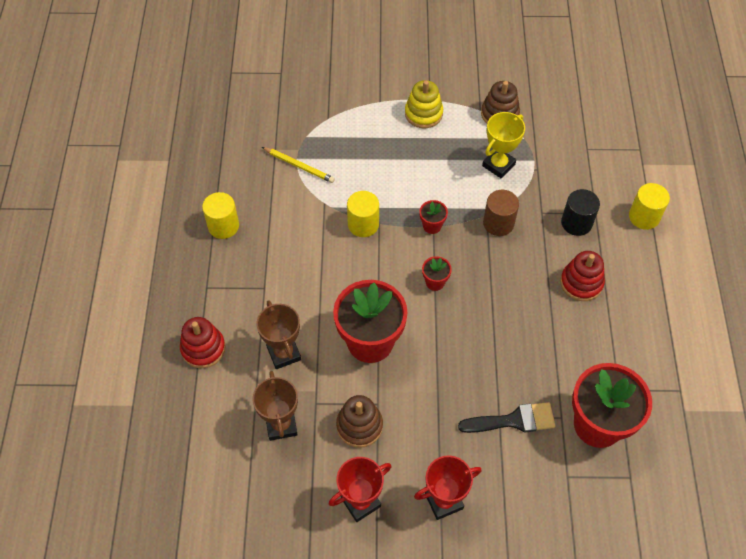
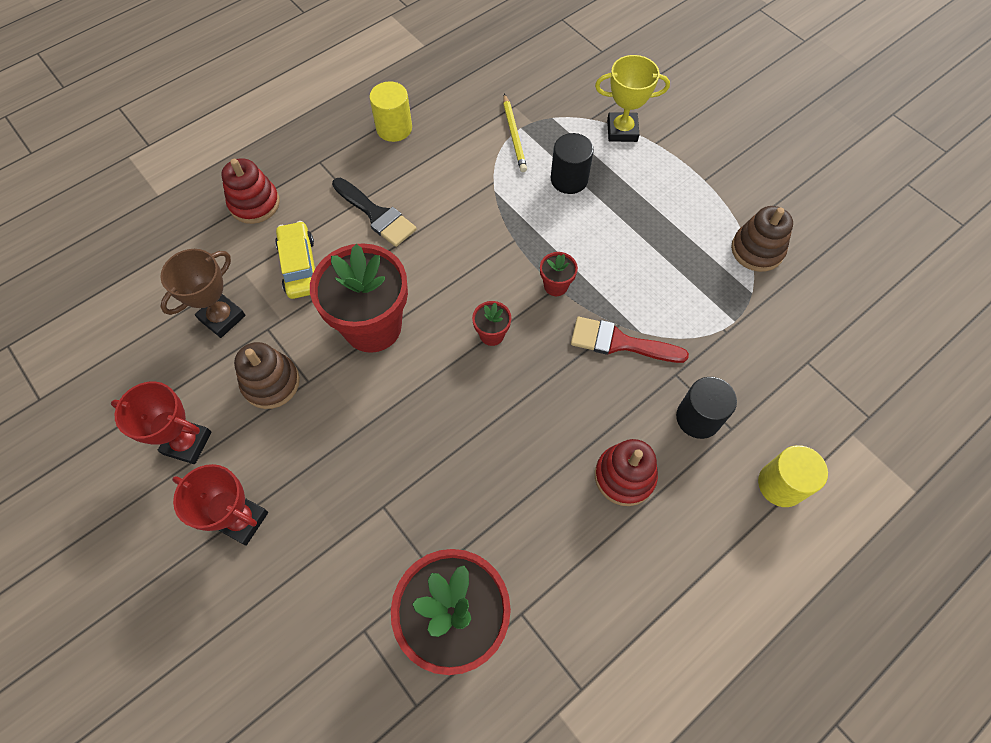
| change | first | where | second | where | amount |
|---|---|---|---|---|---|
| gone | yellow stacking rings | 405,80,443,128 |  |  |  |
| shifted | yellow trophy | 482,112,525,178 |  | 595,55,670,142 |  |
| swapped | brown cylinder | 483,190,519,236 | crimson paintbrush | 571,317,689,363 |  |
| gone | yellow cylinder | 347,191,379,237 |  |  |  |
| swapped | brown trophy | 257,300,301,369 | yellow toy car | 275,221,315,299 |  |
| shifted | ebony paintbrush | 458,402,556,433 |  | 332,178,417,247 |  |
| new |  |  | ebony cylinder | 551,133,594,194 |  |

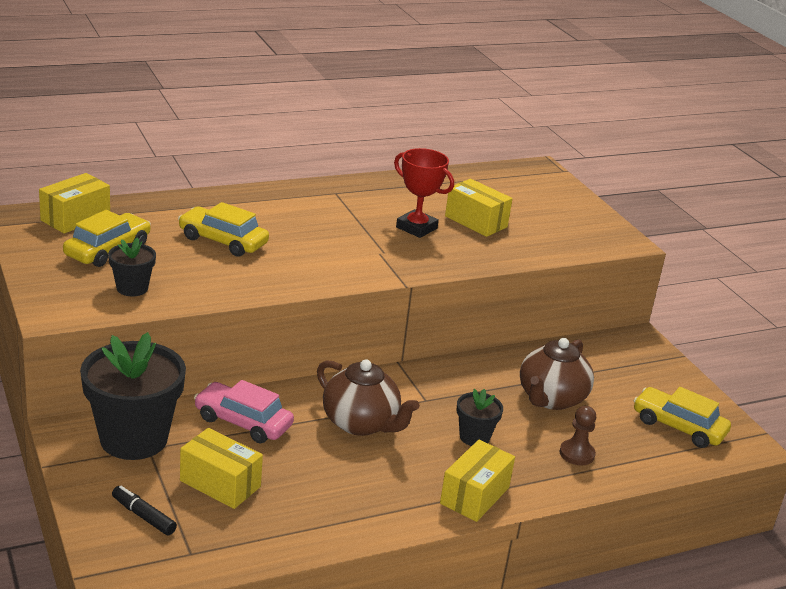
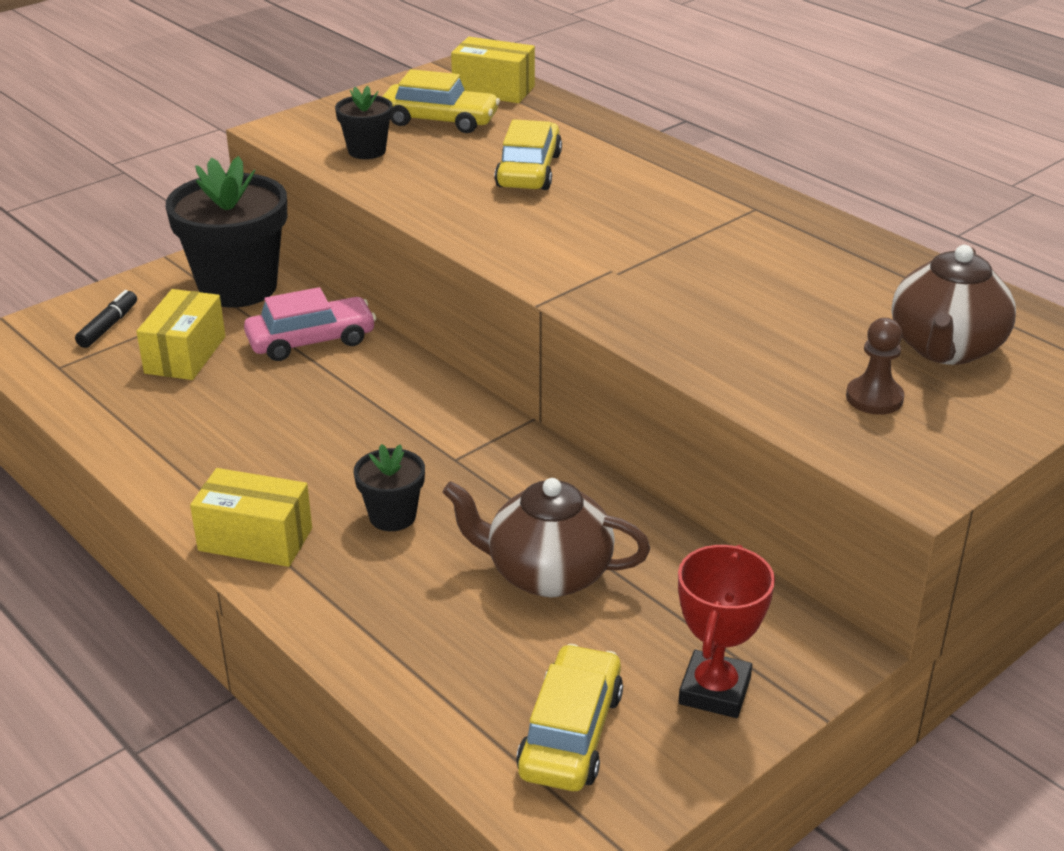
| change | first | where | second | where | amount |
|---|---|---|---|---|---|
| shifted | crimson trophy | 394,148,454,238 |  | 678,545,775,718 |  |
| gone | yellow box | 445,179,513,237 |  |  |  |
| shifted | brown tea pot | 317,359,420,436 |  | 892,245,1016,365 |  |
| rotated | rose-pink toy car | 194,380,294,443 |  | 244,287,376,361 | 60 degrees clockwise |
| shifted | brown pawn | 559,406,596,465 |  | 846,318,904,415 |  |

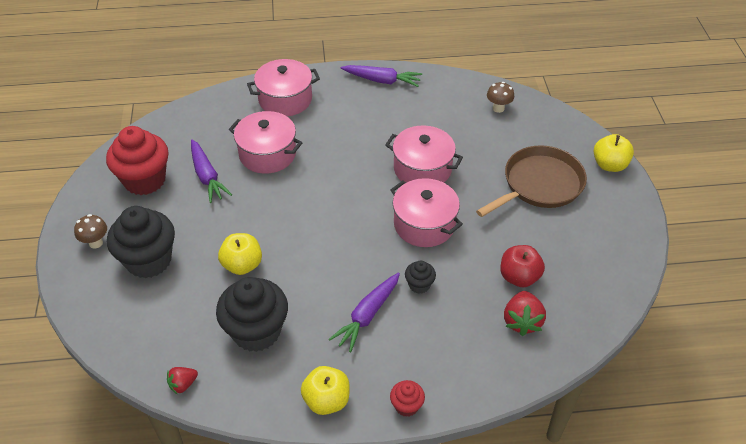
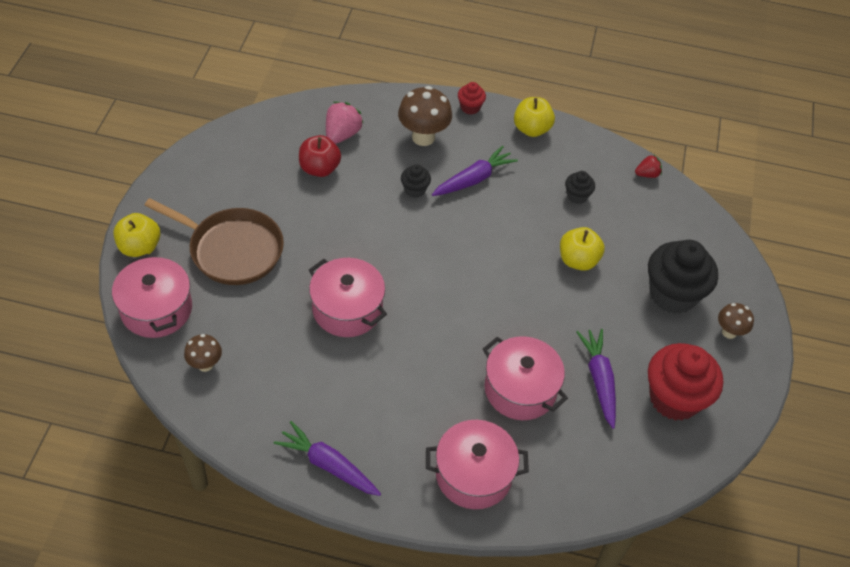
| change | first | where | second | where | amount |
|---|---|---|---|---|---|
| rotated | brown skillet | 476,145,587,217 |  | 144,198,284,285 | 135 degrees counterclockwise |
| shifted | rose-pink stockpot | 390,178,463,247 |  | 112,254,192,338 |  |
| scaled | ebony cupcake | 216,277,288,352 |  | 565,171,595,204 | x0.46 |
| repainted | crimson berry | 504,291,546,336 | rose-pink berry | 326,102,363,144 |  |
| new |  |  | brown fungus | 398,86,452,146 |  |

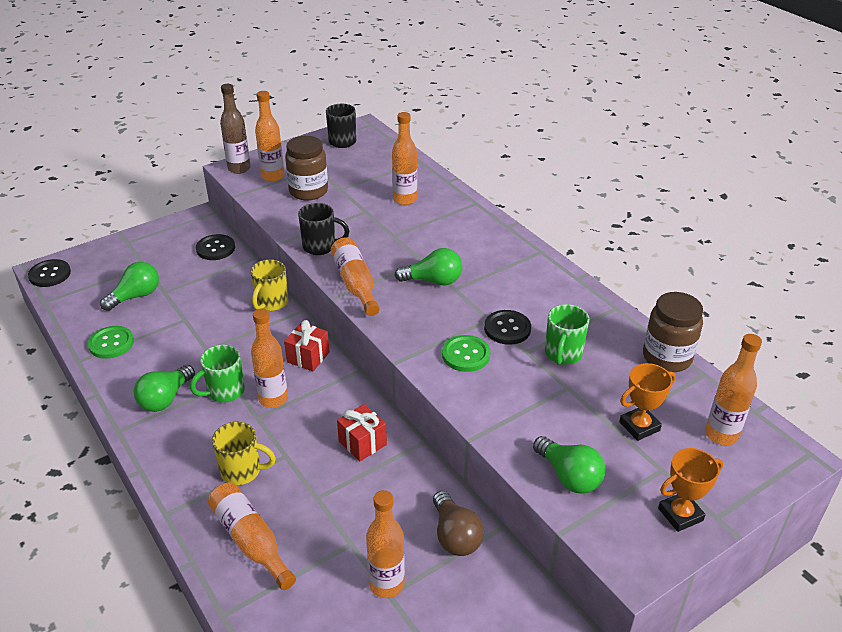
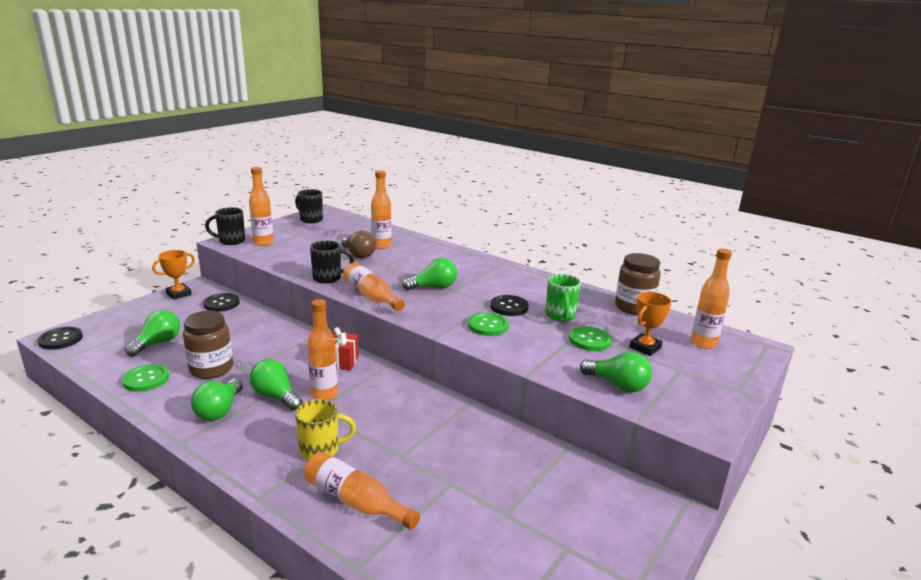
| change | first | where | second | where | amount |
|---|---|---|---|---|---|
| swapped | brown bottle | 220,84,251,174 | ebony tea mug | 205,207,245,245 |  |
| shifted | brown jam jar | 285,136,328,200 |  | 183,311,233,379 |  |
| gone | yellow tea mug | 250,259,288,311 |  |  |  |
| swapped | leaf-green tea mug | 190,345,245,402 | leaf-green lightbulb | 250,359,302,411 |  |
| gone | crimson gift | 337,404,387,461 |  |  |  |
| shifted | bright orange trophy | 658,448,723,532 |  | 152,250,195,300 |  |
| gone | bright orange bottle | 366,490,405,598 |  |  |  |
| shifted | brown lightbulb | 433,491,484,556 |  | 341,230,376,258 |  |
| new |  |  | leaf-green shirt button | 569,326,612,351 |  |

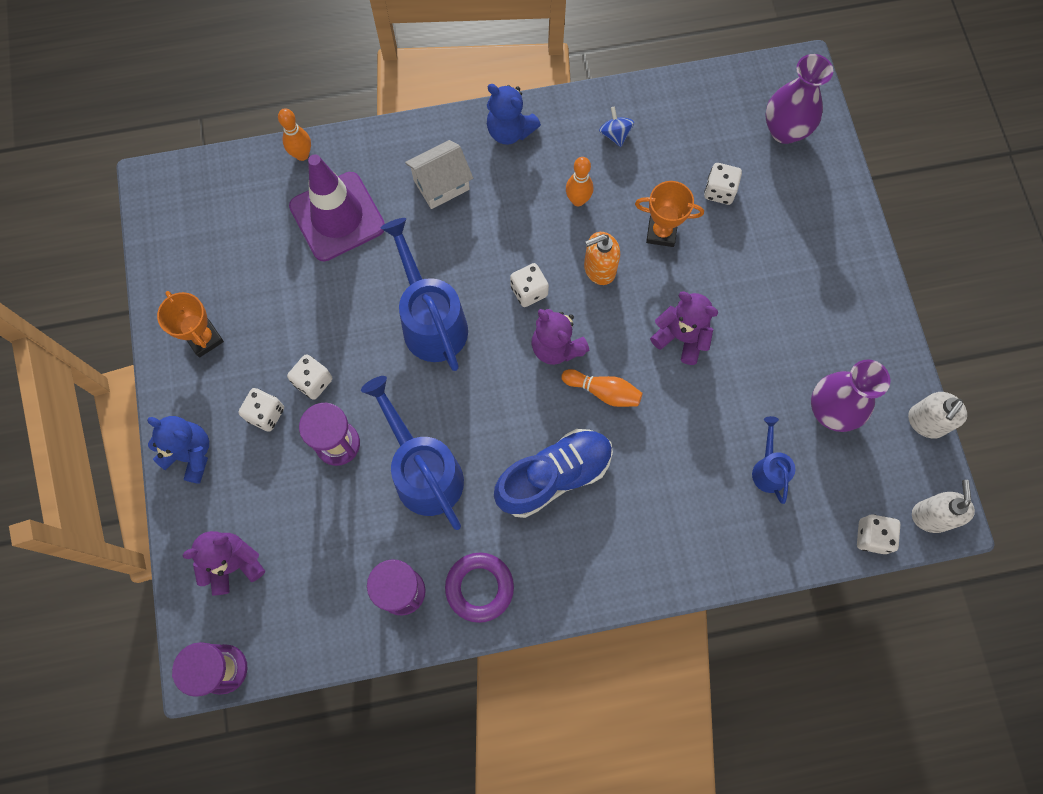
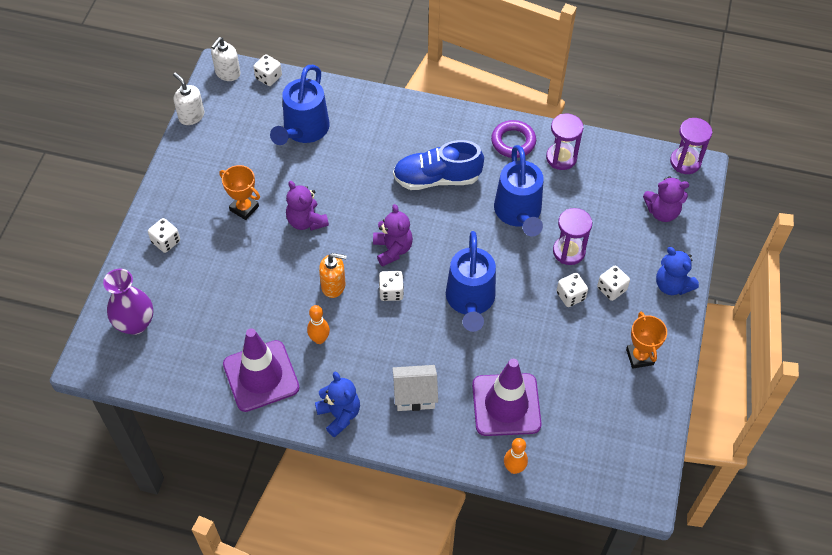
| change | first | where | second | where | amount |
|---|---|---|---|---|---|
| swapped | blue toy top | 599,106,634,147 | royal purple traffic cone | 223,328,299,412 |  |
| shifted | snow-white dice | 704,163,742,205 |  | 148,218,180,253 |  |
| shifted | bright orange trophy | 635,181,704,247 |  | 219,165,260,220 |  |
| gone | royal purple flower vase | 811,360,890,432 |  |  |  |
| gone | bright orange tenpin | 561,369,643,407 |  |  |  |
| rotated | snow-white soap dispenser | 908,392,967,439 |  | 173,72,204,125 | 105 degrees counterclockwise |
| scaled | blue watering can | 752,416,795,504 |  | 270,65,330,145 | x1.92 |

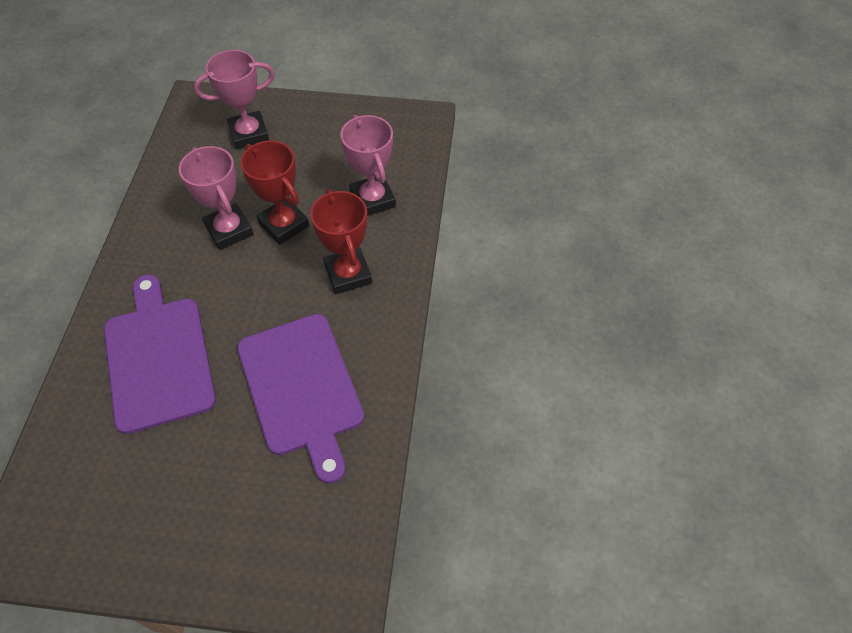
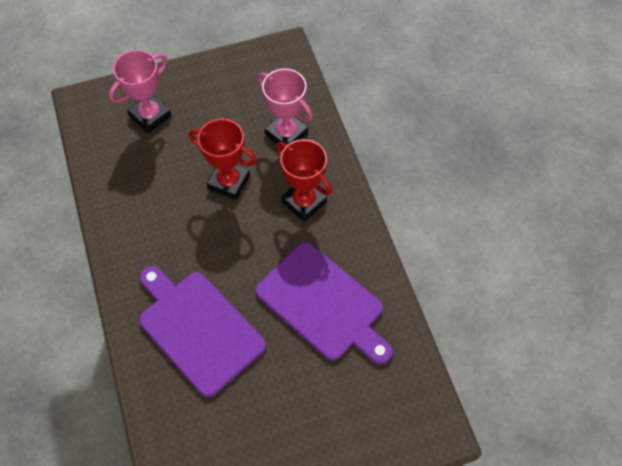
| change | first | where | second | where | amount |
|---|---|---|---|---|---|
| gone | rose-pink trophy | 179,146,254,250 |  |  |  |

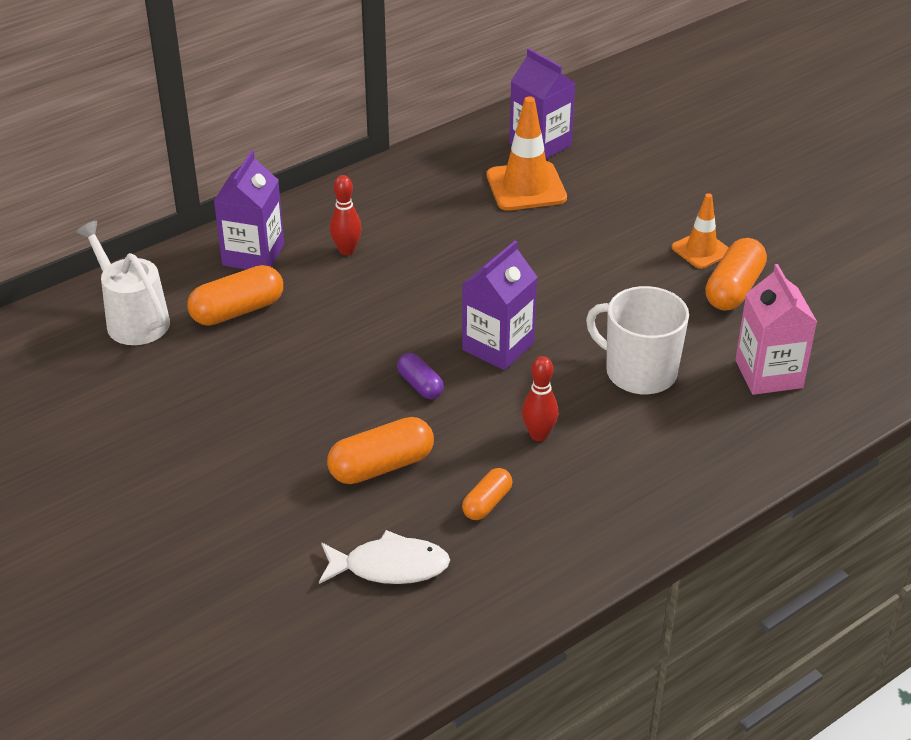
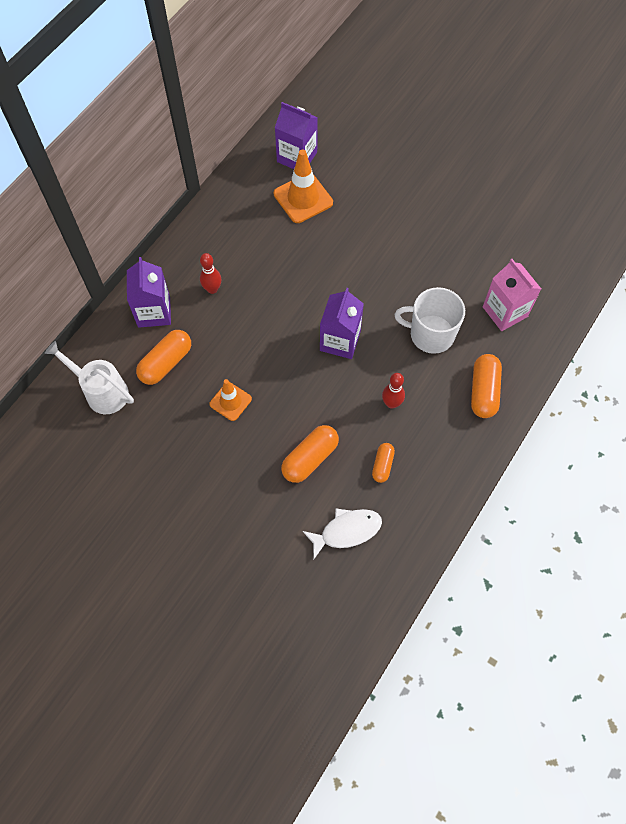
| change | first | where | second | where | amount |
|---|---|---|---|---|---|
| shifted | bright orange traffic cone | 672,193,729,269 |  | 210,379,252,421 |  |
| shifted | bright orange pill shape | 705,238,767,311 |  | 471,354,502,418 |  |
| gone | royal purple pill shape | 397,353,444,399 |  |  |  |

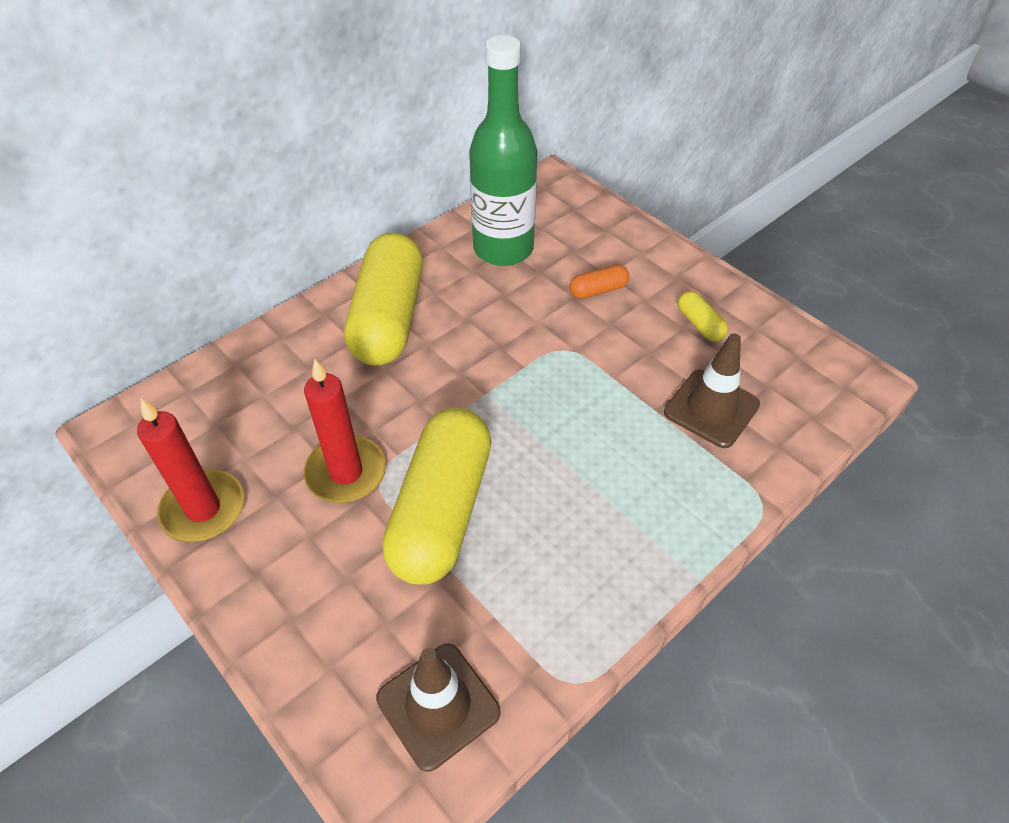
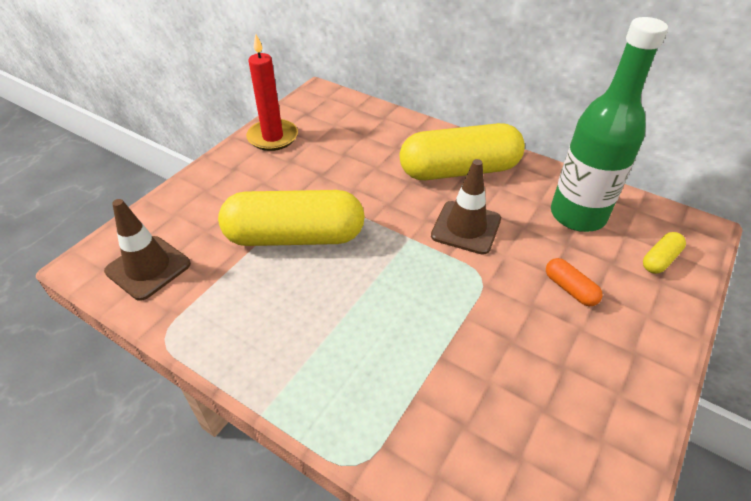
| change | first | where | second | where | amount |
|---|---|---|---|---|---|
| shifted | yellow pill shape | 678,291,728,342 |  | 643,232,686,274 |  |
| shifted | brown traffic cone | 664,334,760,448 |  | 431,159,501,255 |  |
| gone | crimson wax candle | 304,359,386,503 |  |  |  |

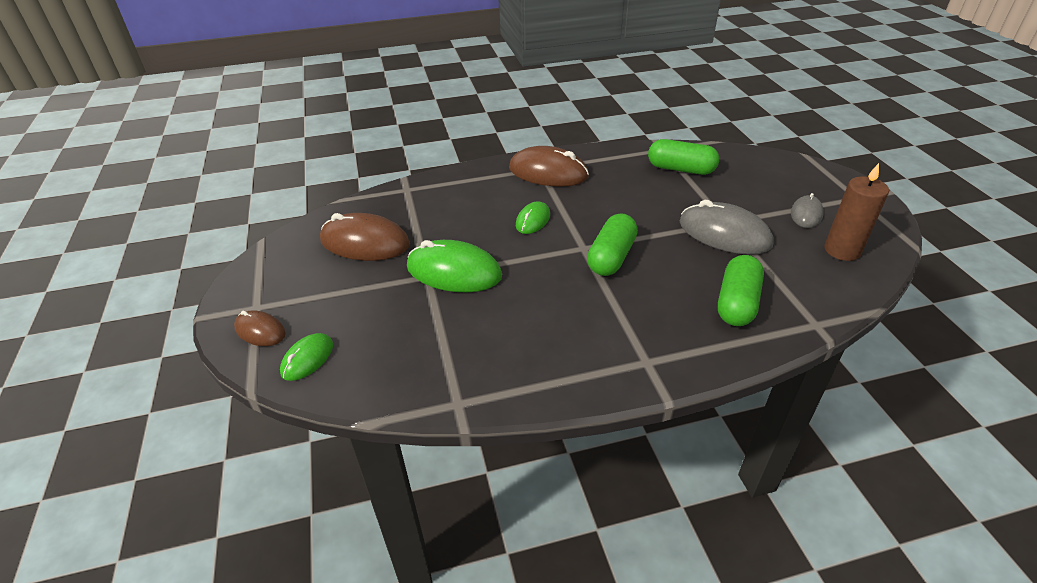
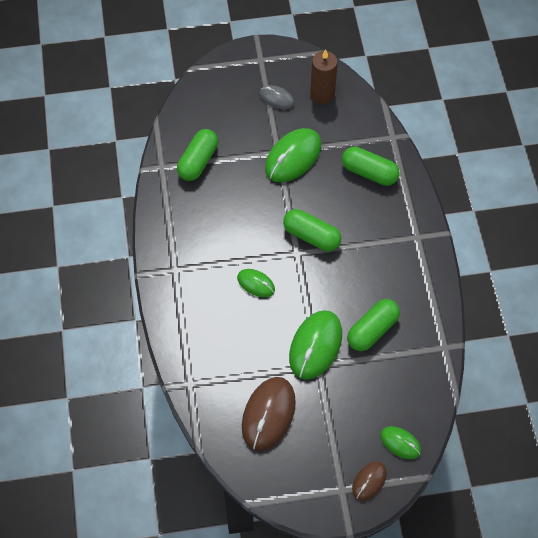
| change | first | where | second | where | amount |
|---|---|---|---|---|---|
| gone | brown computer mouse | 509,146,589,187 |  |  |  |
| repainted | ash-grey computer mouse | 680,200,774,255 | leaf-green computer mouse | 265,128,321,182 |  |
| new |  |  | leaf-green pill shape | 347,299,400,351 |  |

